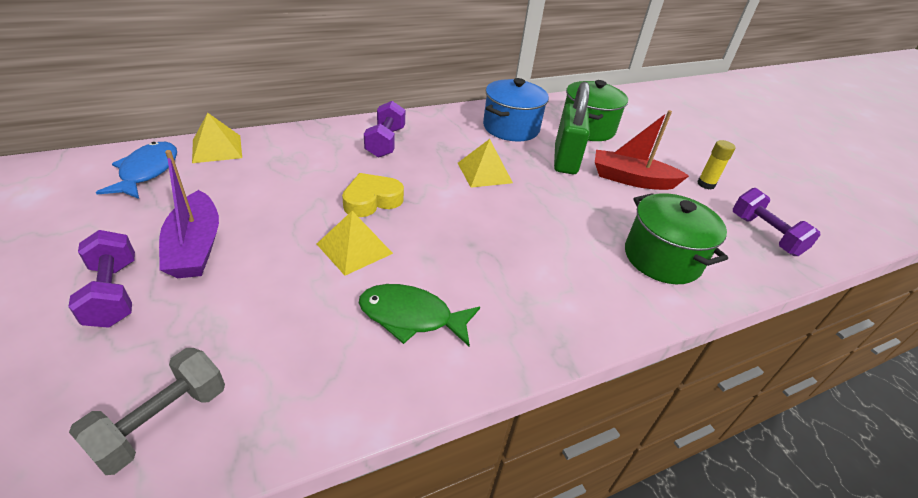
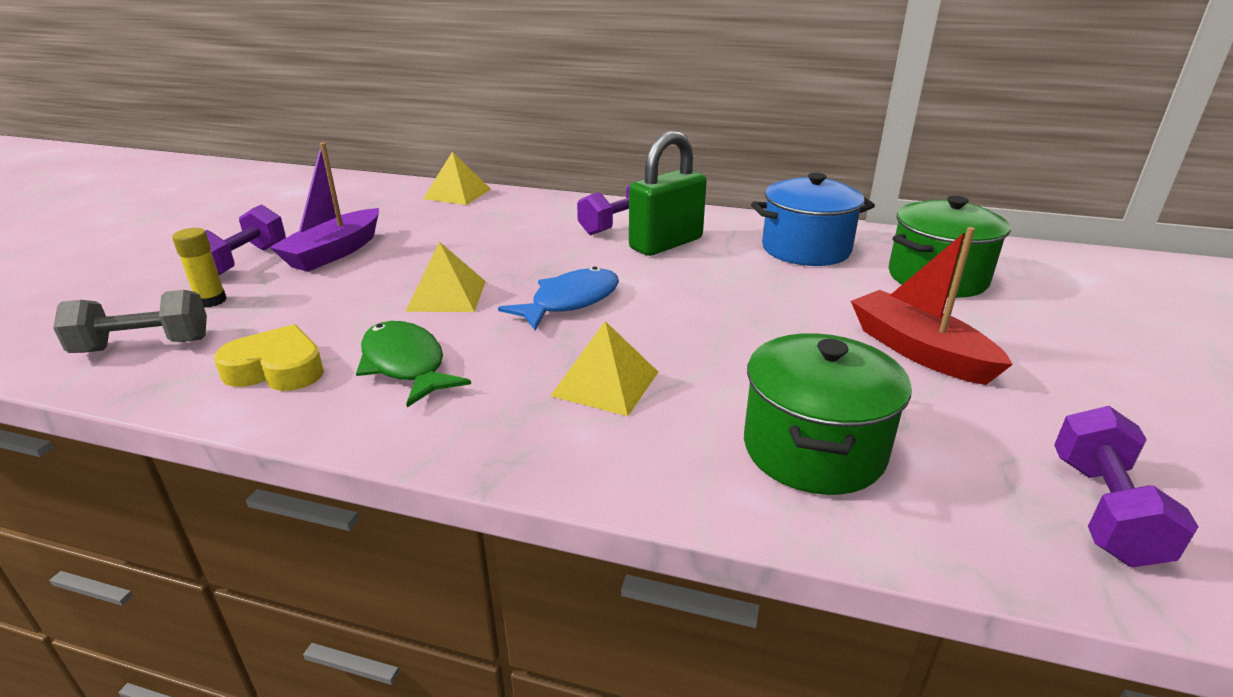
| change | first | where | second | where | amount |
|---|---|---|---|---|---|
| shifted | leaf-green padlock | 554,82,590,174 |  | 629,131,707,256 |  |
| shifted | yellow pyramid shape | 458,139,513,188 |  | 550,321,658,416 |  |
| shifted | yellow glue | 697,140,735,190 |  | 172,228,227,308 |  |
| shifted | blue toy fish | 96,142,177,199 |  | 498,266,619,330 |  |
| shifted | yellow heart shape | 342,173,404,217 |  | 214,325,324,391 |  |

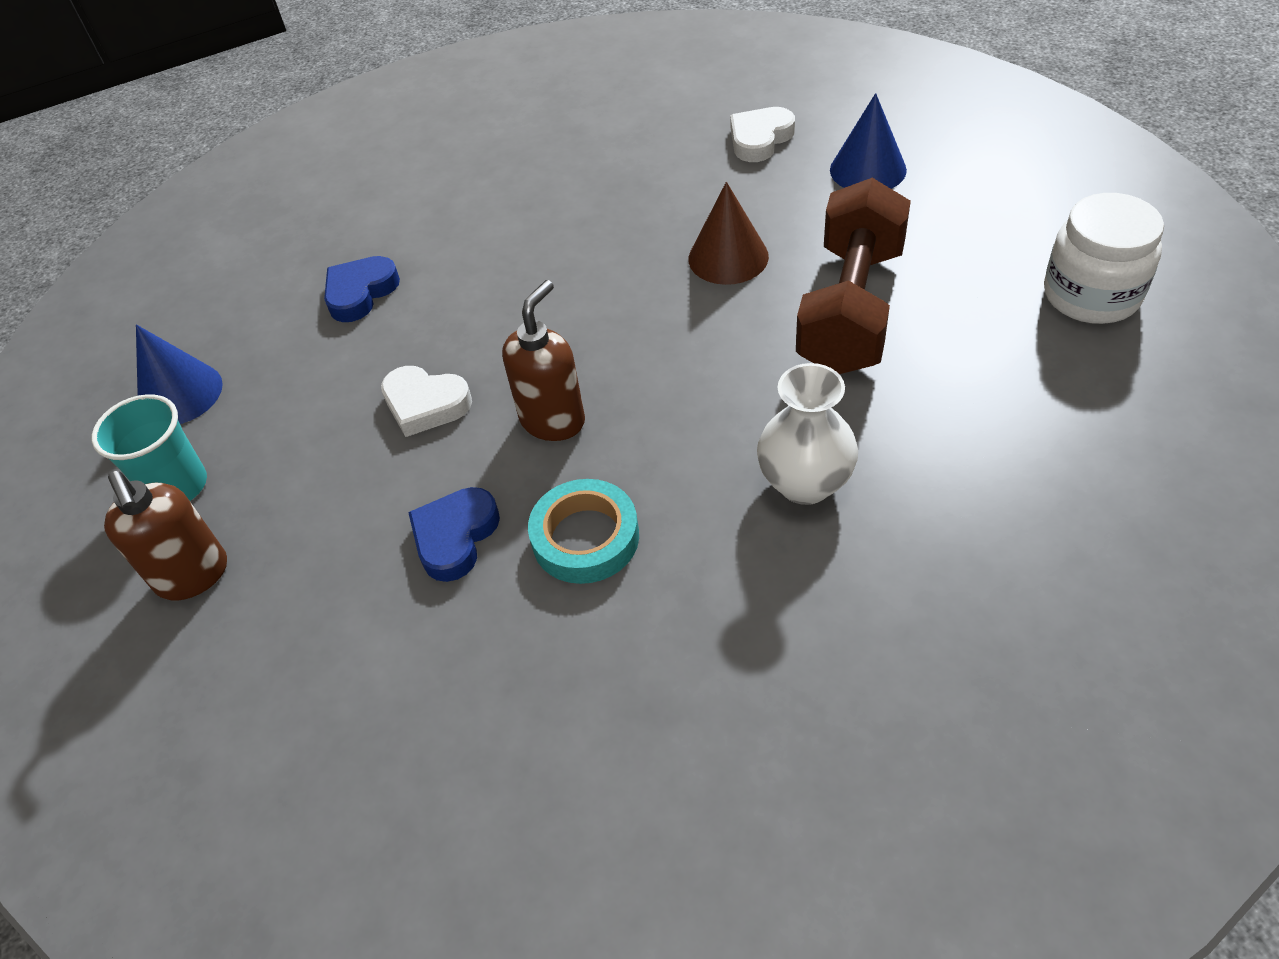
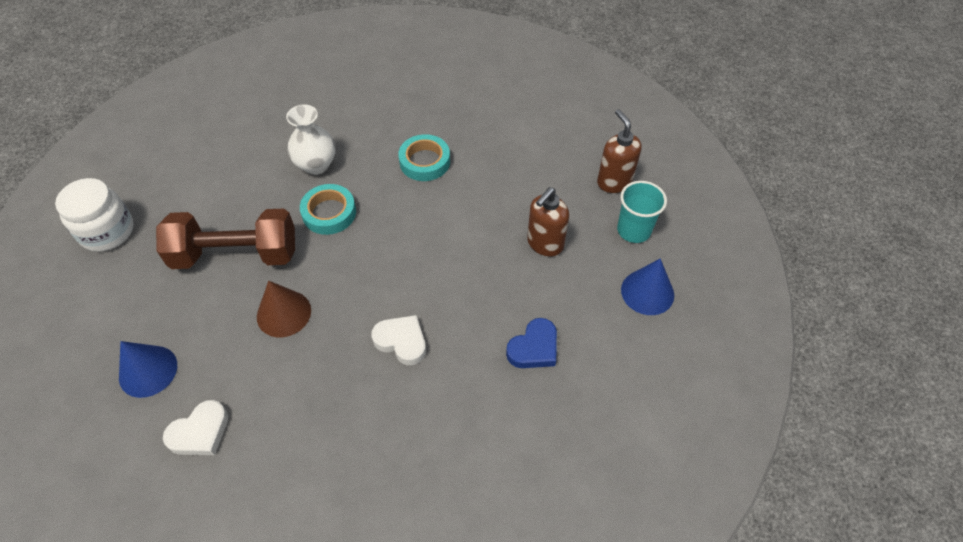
| change | first | where | second | where | amount |
|---|---|---|---|---|---|
| rotated | brown free weight | 796,178,911,374 |  | 156,209,295,269 | 60 degrees clockwise |
| shifted | brown soap dispenser | 502,280,585,441 |  | 527,187,569,256 |  |
| shifted | snow-white heart shape | 381,366,472,437 |  | 371,315,426,365 |  |
| gone | blue heart shape | 408,487,500,582 |  |  |  |
| new |  |  | aqua roll of tape | 300,184,356,235 |  |

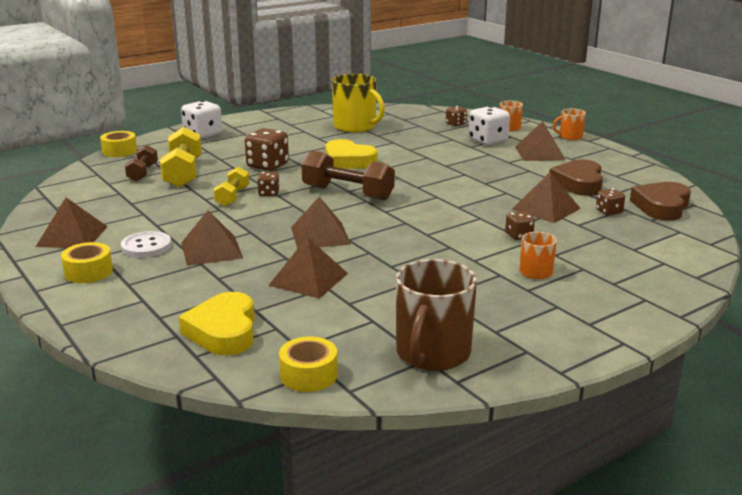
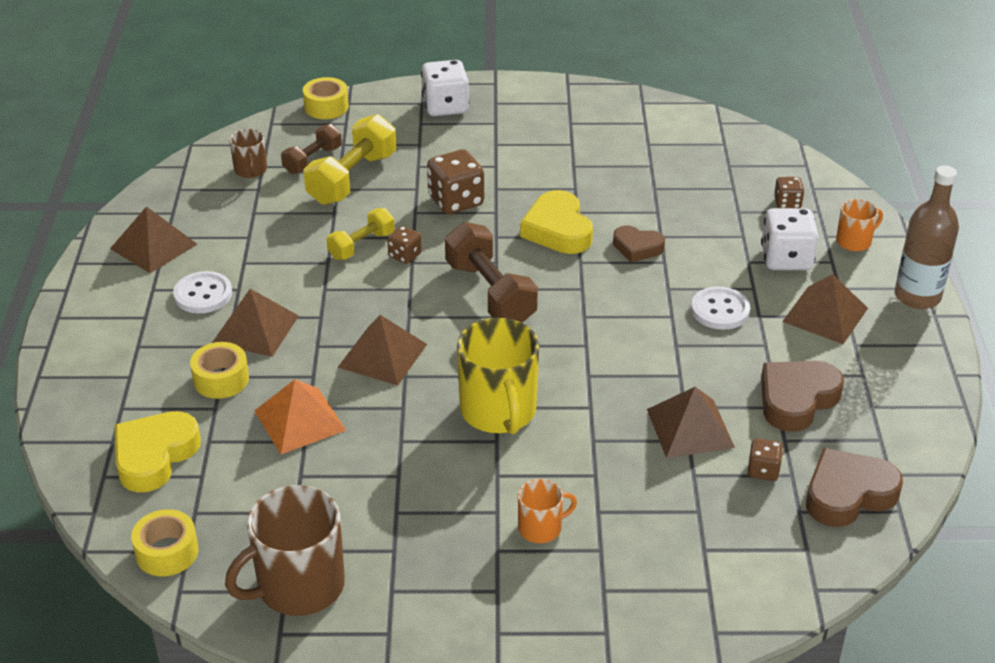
| change | first | where | second | where | amount |
|---|---|---|---|---|---|
| shifted | yellow tea mug | 332,74,385,132 |  | 457,318,539,435 |  |
| swapped | bright orange tea mug | 553,109,586,140 | brown bottle | 895,165,959,309 |  |
| gone | brown dice | 505,211,535,240 |  |  |  |
| repainted | brown pyramid shape | 268,237,348,299 | bright orange pyramid shape | 255,379,347,454 |  |
| shifted | yellow roll of tape | 61,242,113,283 |  | 190,342,249,399 |  |
| new |  |  | brown tea mug | 229,129,267,178 |  |
| new |  |  | brown heart shape | 613,225,665,262 |  |
| new |  |  | snow-white shirt button | 691,287,750,330 |  |

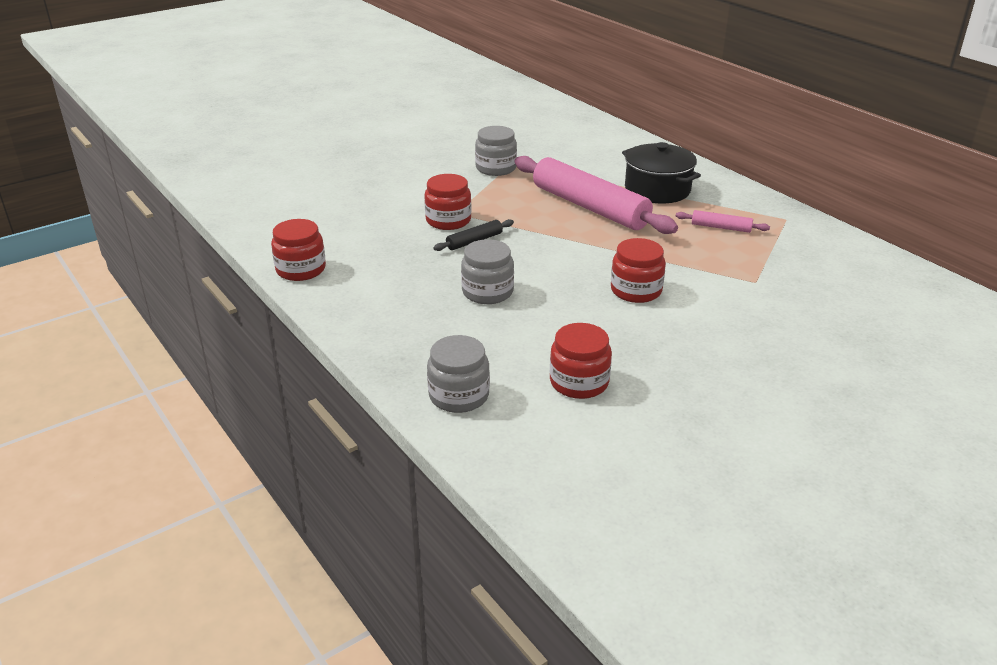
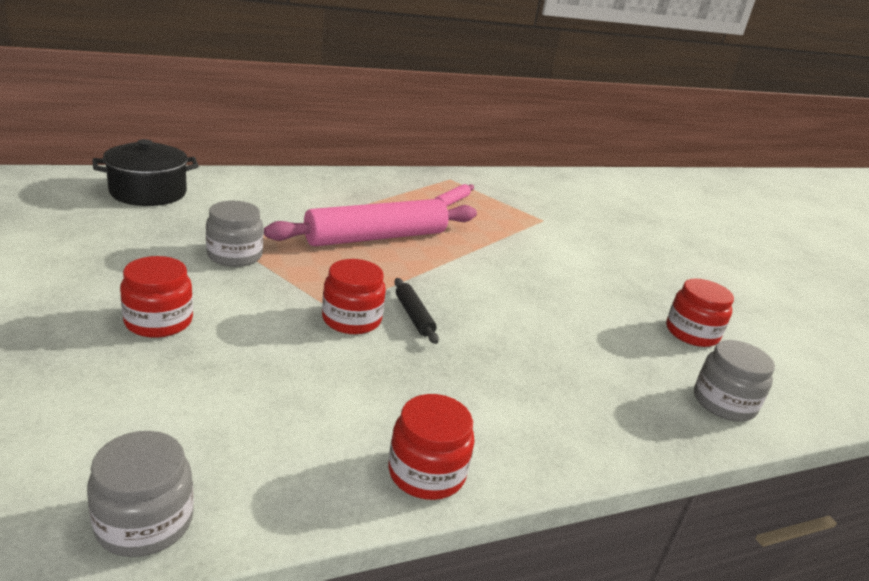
| change | first | where | second | where | amount |
|---|---|---|---|---|---|
| shifted | ebony stockpot | 622,142,701,203 |  | 92,139,199,206 |  |
| shifted | crimson jam jar | 611,238,666,303 |  | 120,256,193,338 |  |
| shifted | ash-grey jam jar | 461,239,514,304 |  | 87,431,194,557 |  |

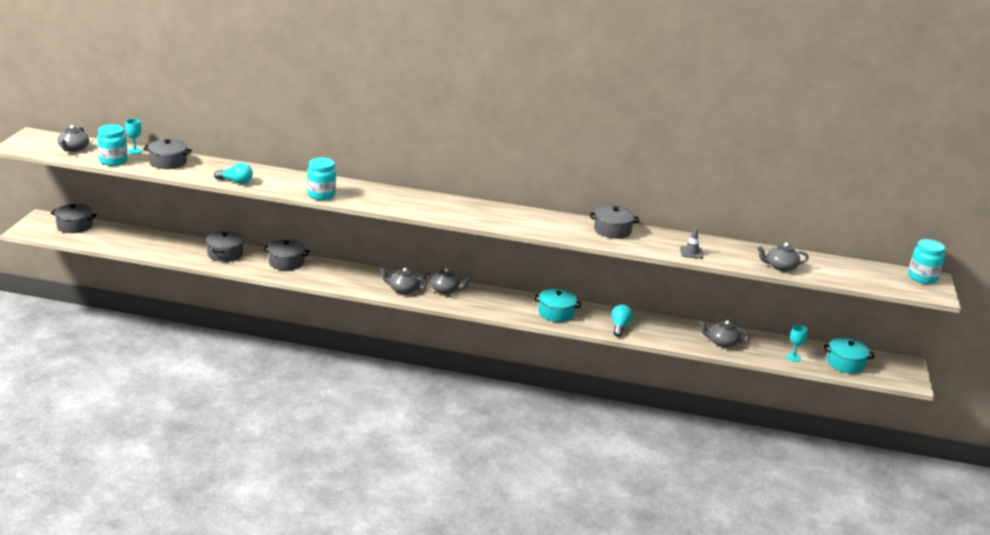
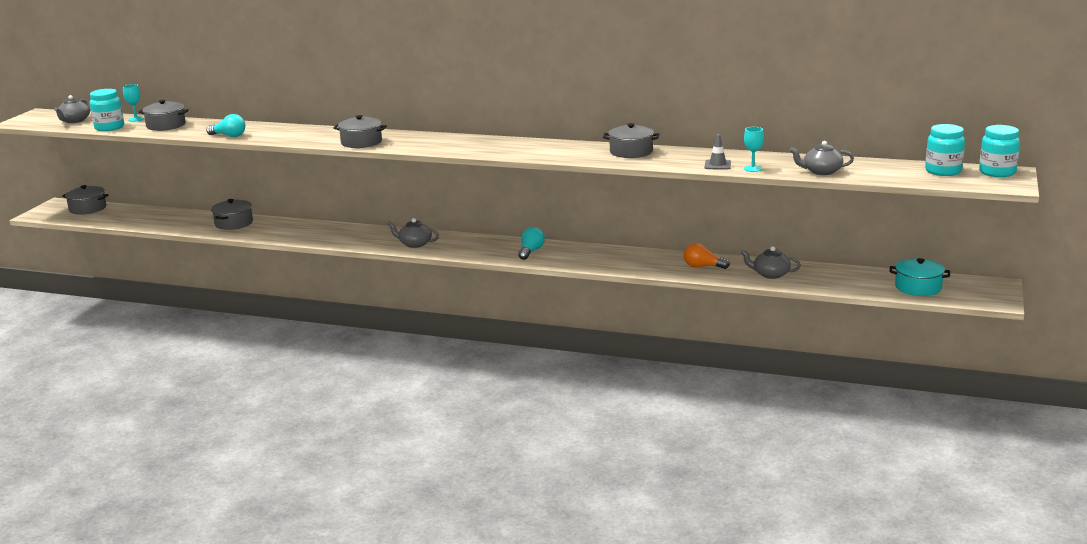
| change | first | where | second | where | amount |
|---|---|---|---|---|---|
| shifted | aqua jam jar | 307,158,336,200 |  | 925,124,965,176 |  |
| shifted | ash-grey stockpot | 263,239,310,271 |  | 333,115,387,148 |  |
| gone | ash-grey tea pot | 423,268,471,294 |  |  |  |
| gone | aqua stockpot | 534,289,582,322 |  |  |  |
| shifted | aqua lightbulb | 612,304,633,337 |  | 518,227,545,260 |  |
| shifted | aqua chalice | 786,325,808,362 |  | 744,127,764,172 |  |
| new |  |  | bright orange lightbulb | 684,243,730,269 |  |

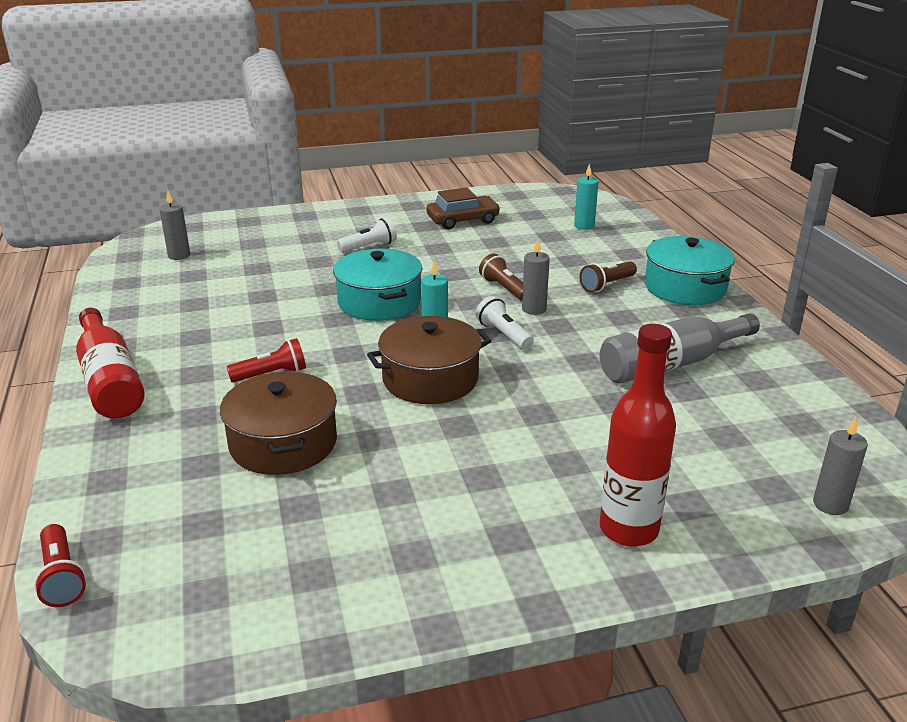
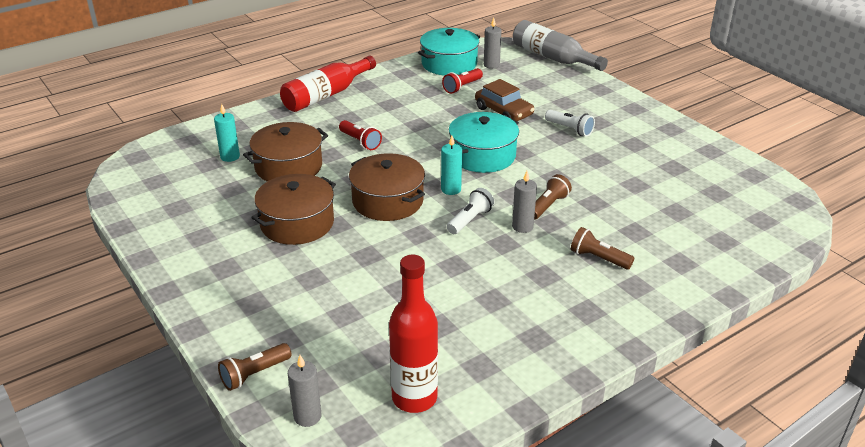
| change | first | where | second | where | amount |
|---|---|---|---|---|---|
| shifted | aqua wax candle | 574,164,599,230 |  | 214,104,240,162 |  |
| shifted | brown toy car | 427,187,500,230 |  | 475,79,534,121 |  |
| shifted | aqua stockpot | 645,236,735,305 |  | 418,28,480,76 |  |
| shifted | ash-grey bottle | 600,313,760,384 |  | 513,20,608,71 |  |
| shifted | crimson bottle | 599,324,676,546 |  | 389,255,438,413 |  |
| shifted | crimson flashlight | 34,524,86,607 |  | 442,68,483,94 |  |
| new |  |  | brown stockpot | 251,174,336,245 |  |
| new |  |  | brown flashlight | 218,343,292,391 |  |

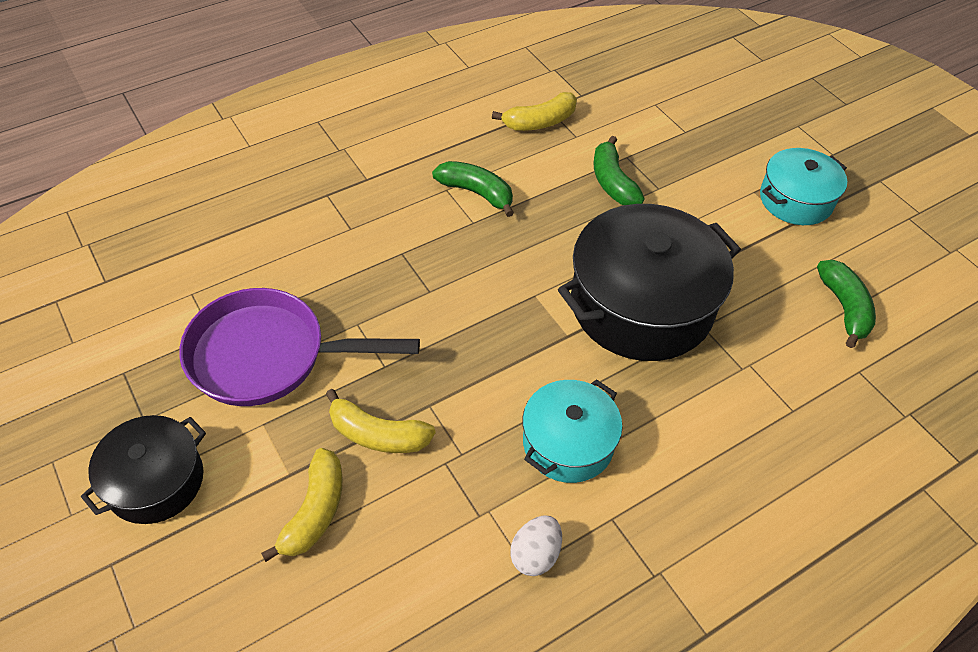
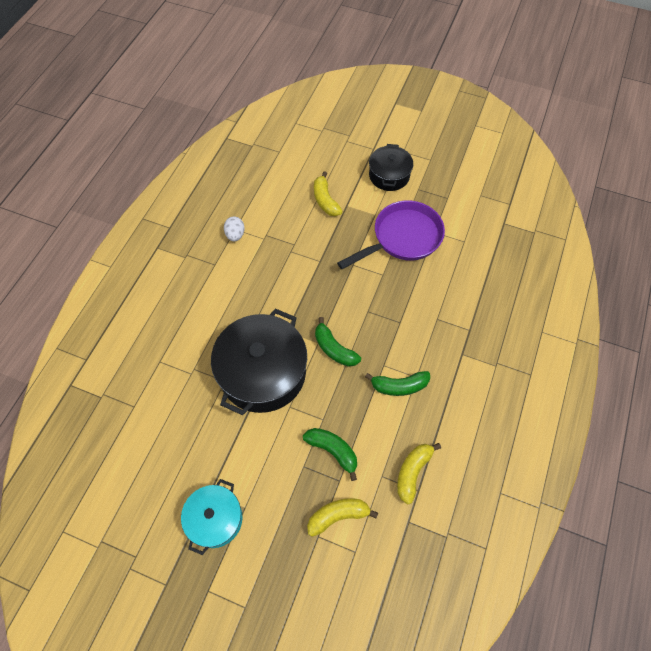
| change | first | where | second | where | amount |
|---|---|---|---|---|---|
| shifted | leaf-green banana fruit | 817,260,876,348 |  | 315,317,361,367 |  |
| gone | aqua stockpot | 522,379,623,483 |  |  |  |
| shifted | yellow banana fruit | 326,389,436,453 |  | 307,498,378,537 |  |

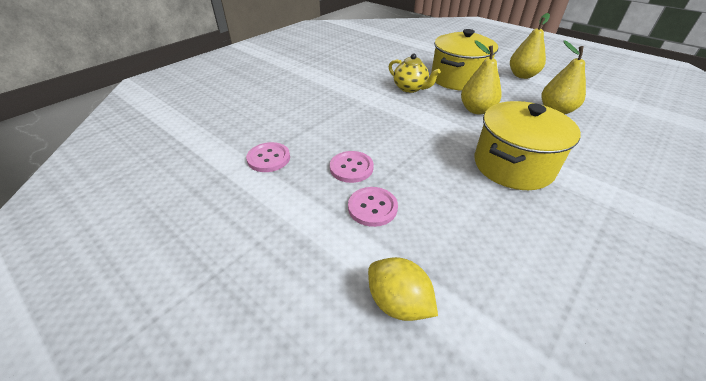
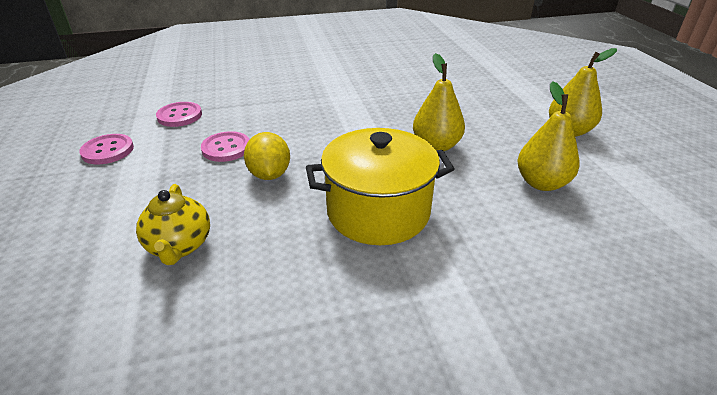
| change | first | where | second | where | amount |
|---|---|---|---|---|---|
| gone | yellow stockpot | 431,29,498,91 |  |  |  |
| shifted | yellow tea pot | 389,53,441,93 |  | 136,184,210,265 |  |
| shifted | rose-pink shirt button | 348,187,398,227 |  | 79,134,134,164 |  |
| shifted | yellow toy lemon | 368,257,438,321 |  | 244,132,290,180 |  |

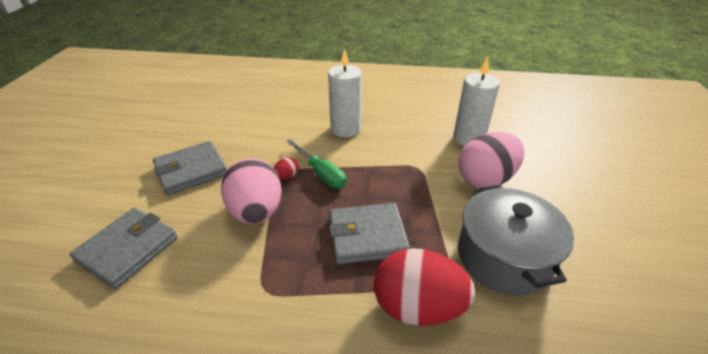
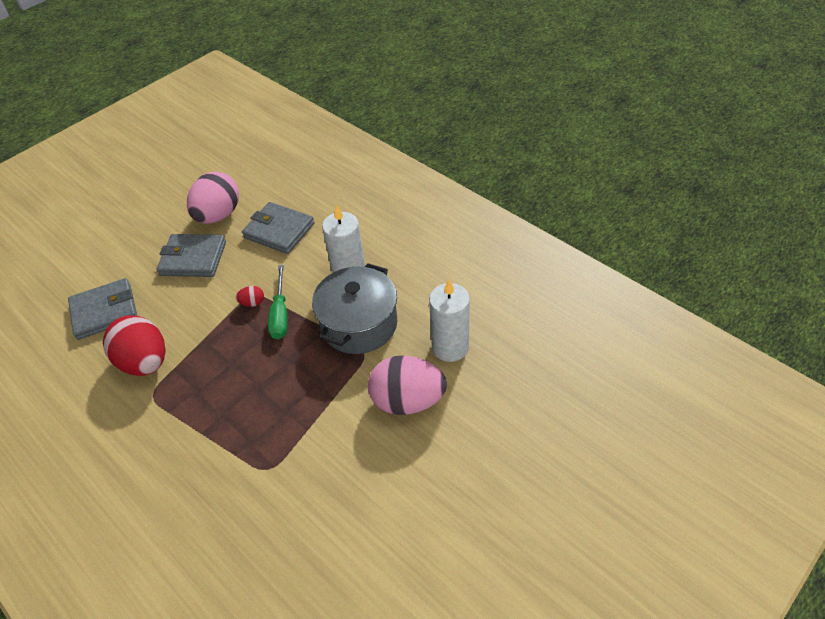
| change | first | where | second | where | amount |
|---|---|---|---|---|---|
| shifted | rose-pink egg | 221,158,282,224 |  | 187,172,239,224 |  |
| shifted | ash-grey stockpot | 458,185,574,296 |  | 312,263,397,354 |  |
| shifted | ash-grey wallet | 329,203,410,264 |  | 242,202,314,254 |  |
| shifted | crimson egg | 374,248,475,326 |  | 103,315,166,376 |  |

